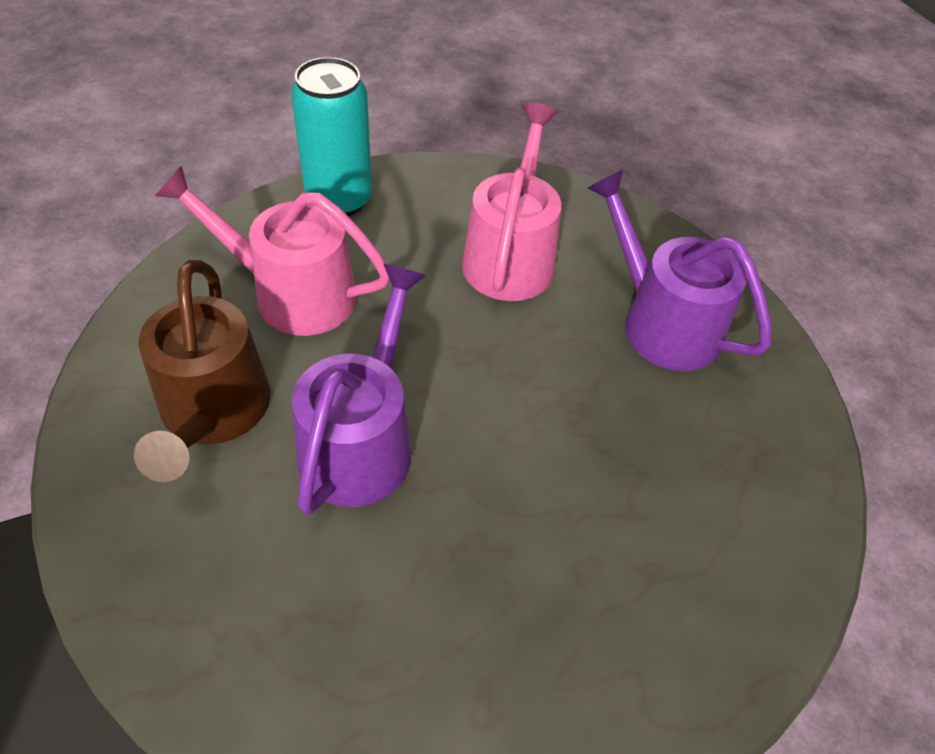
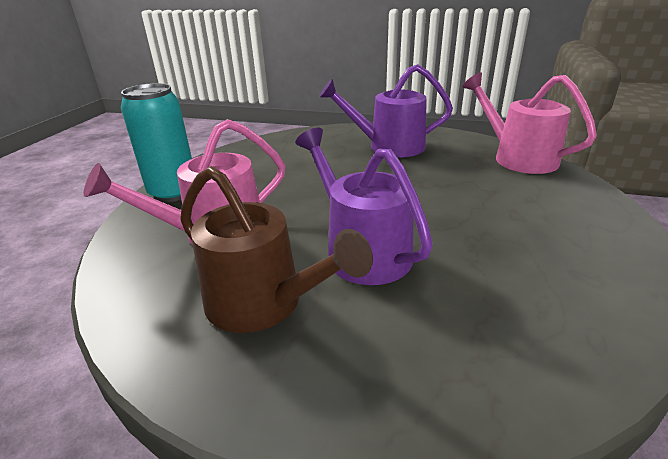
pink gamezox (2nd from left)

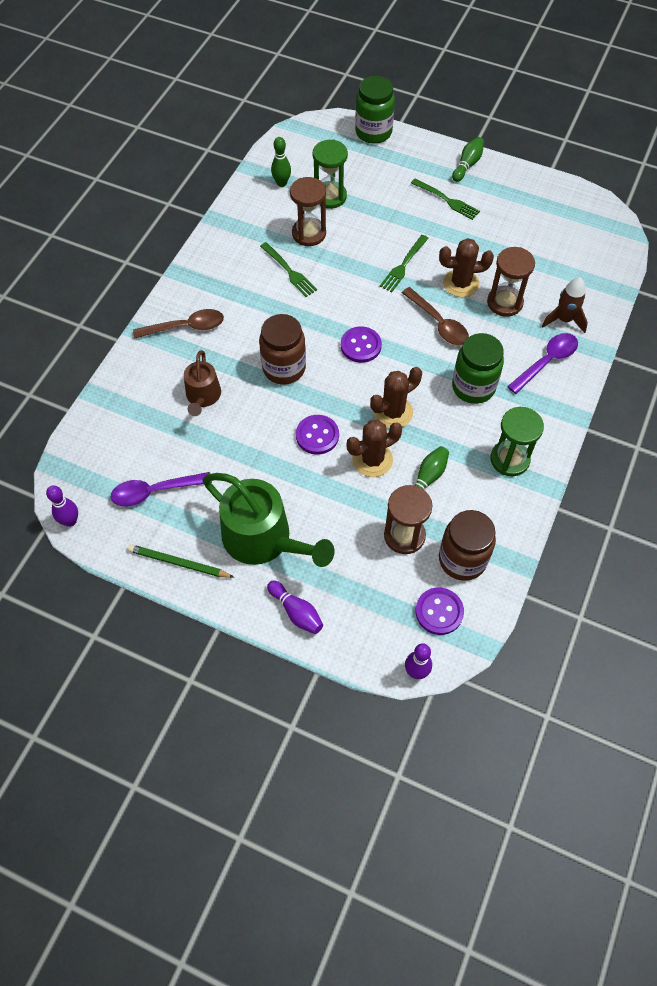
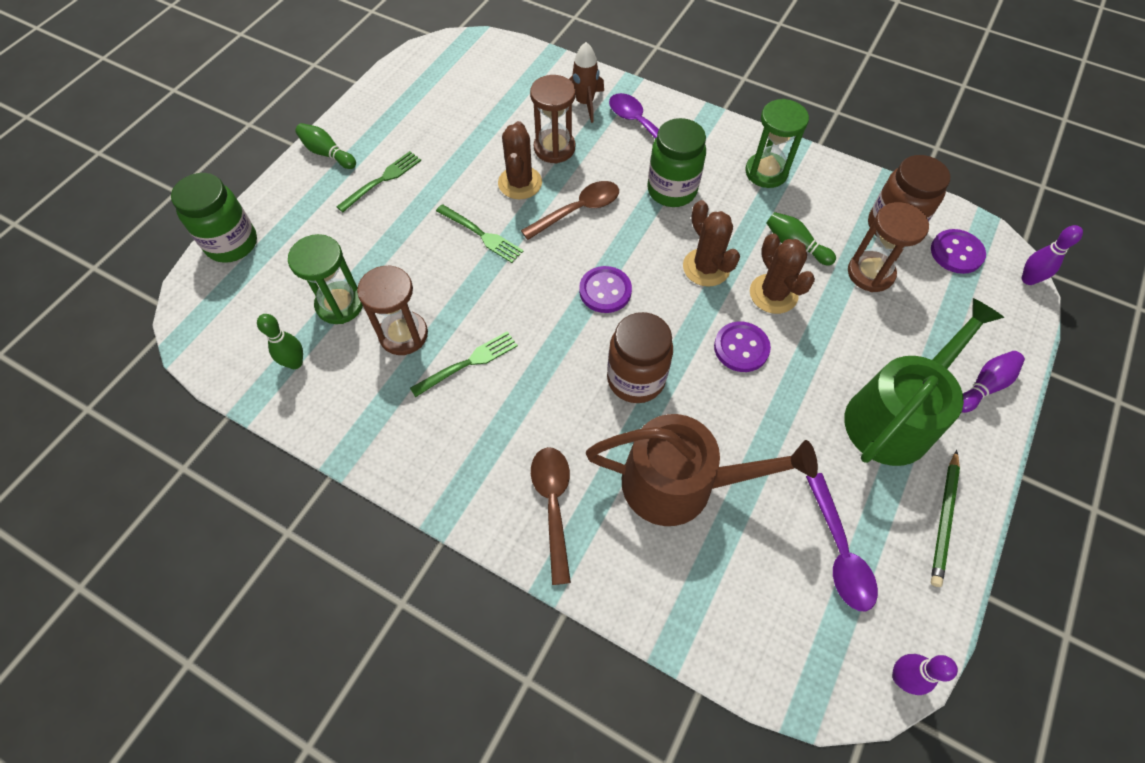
brown gamezox

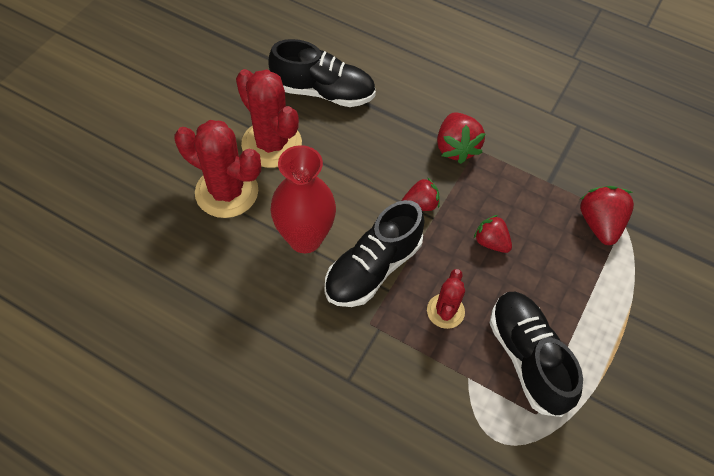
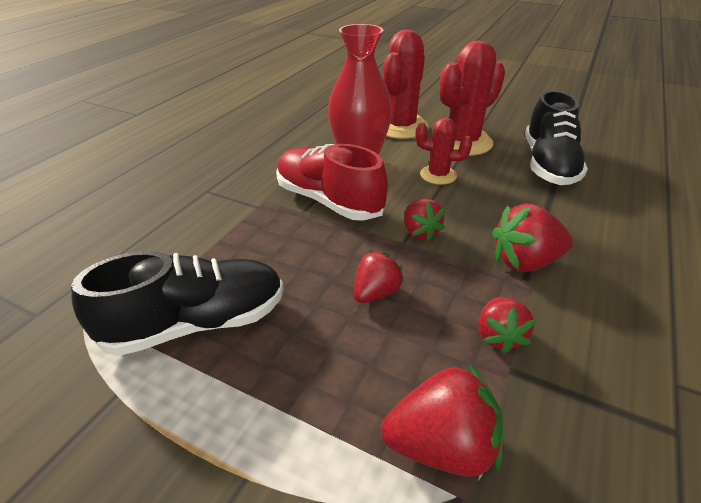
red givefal (4th from left); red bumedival (2nd from left); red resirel

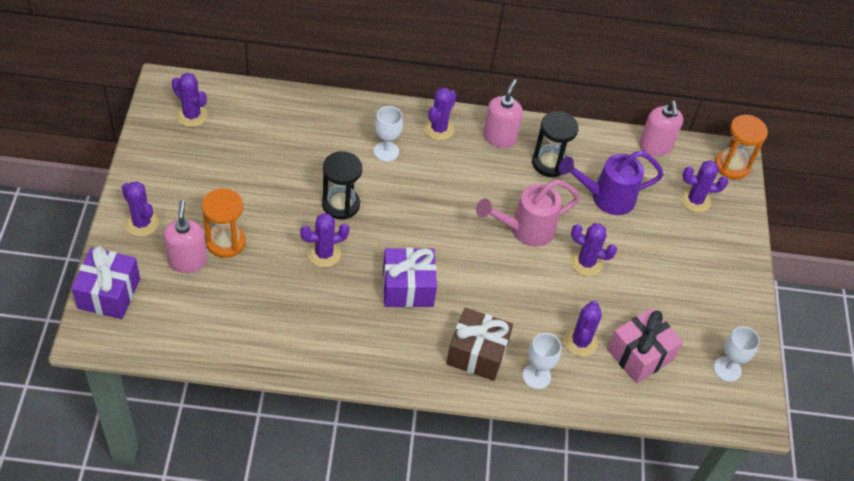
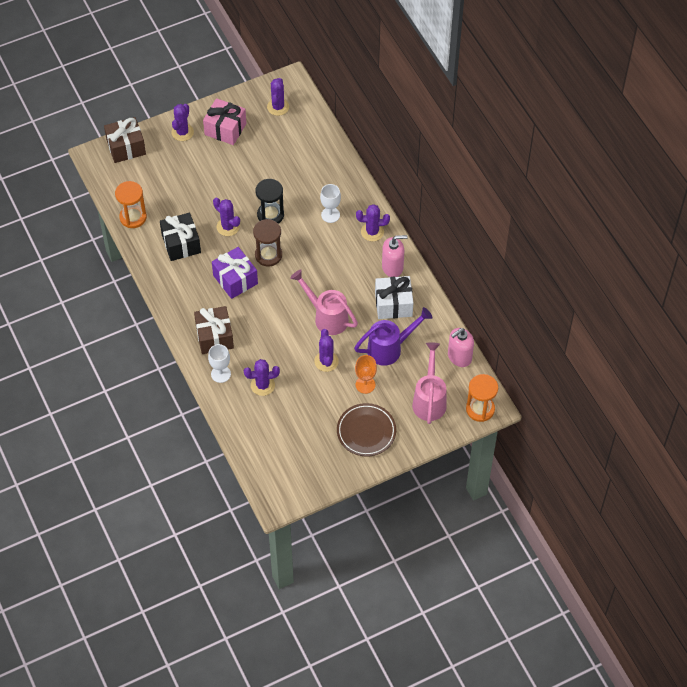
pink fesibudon (1st from left in the first image); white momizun (3rd from left in the first image); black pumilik; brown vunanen; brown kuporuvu; orange momizun; orange vunanen (1st from left); pink pumilik; white pumilik; pink gamezox (2nd from left); brown pumilik (1st from left); purple gamezox

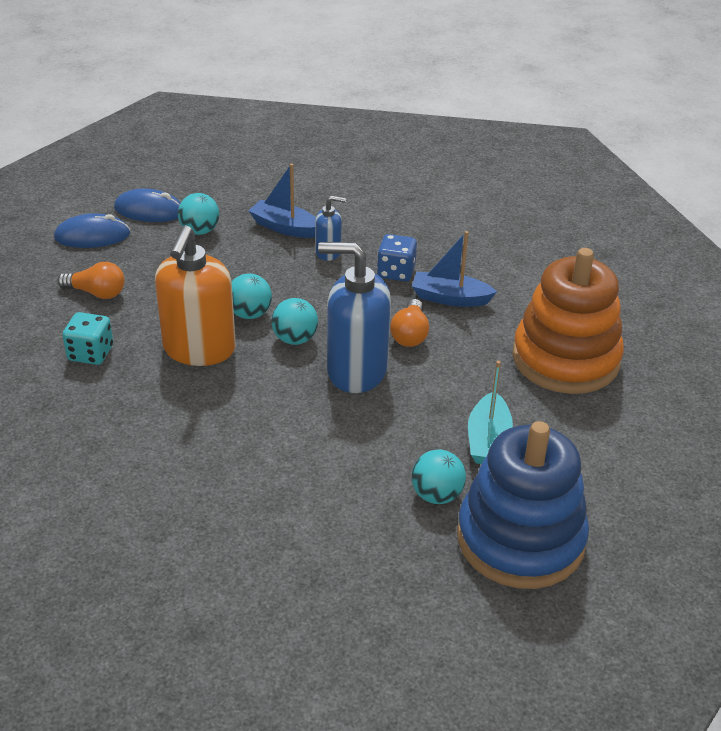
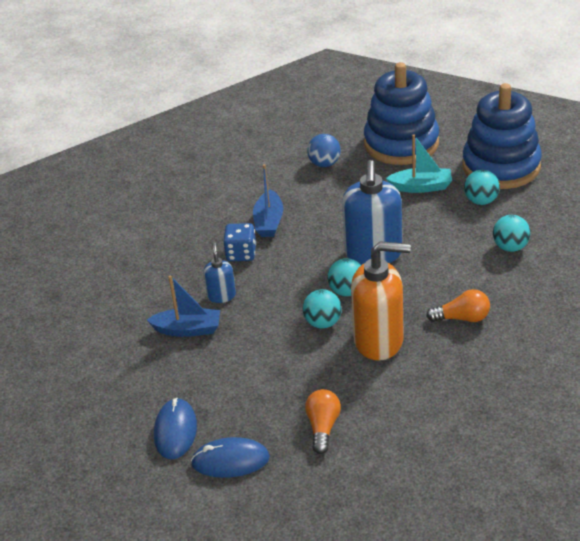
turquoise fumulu; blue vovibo (1st from left); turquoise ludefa (4th from left); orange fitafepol (2nd from left); blue ludefa; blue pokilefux (2nd from left); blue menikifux (1st from left)

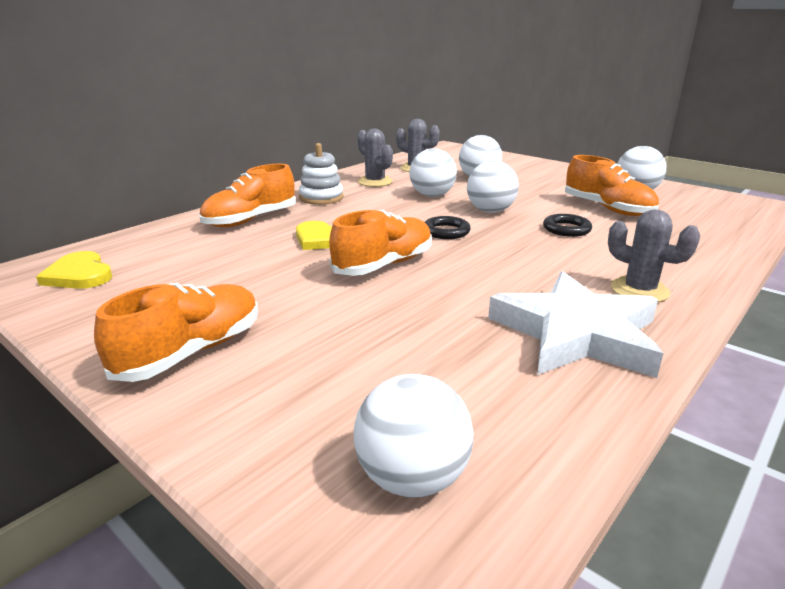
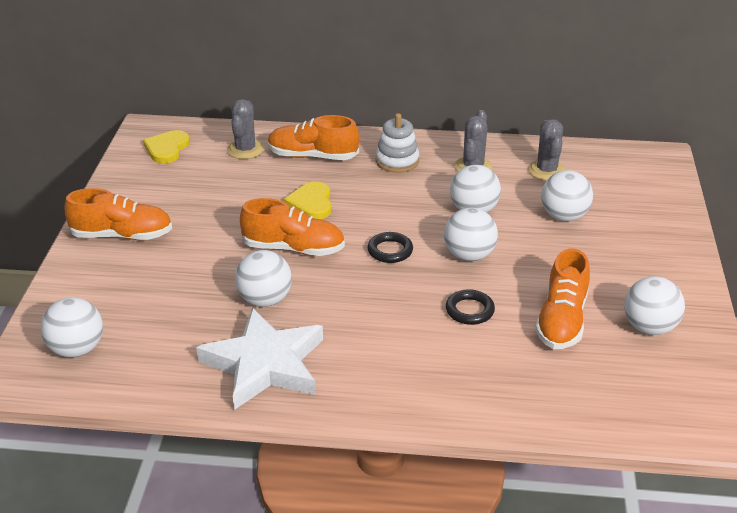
white ludefa (2nd from left); grey bumedival (1st from left)

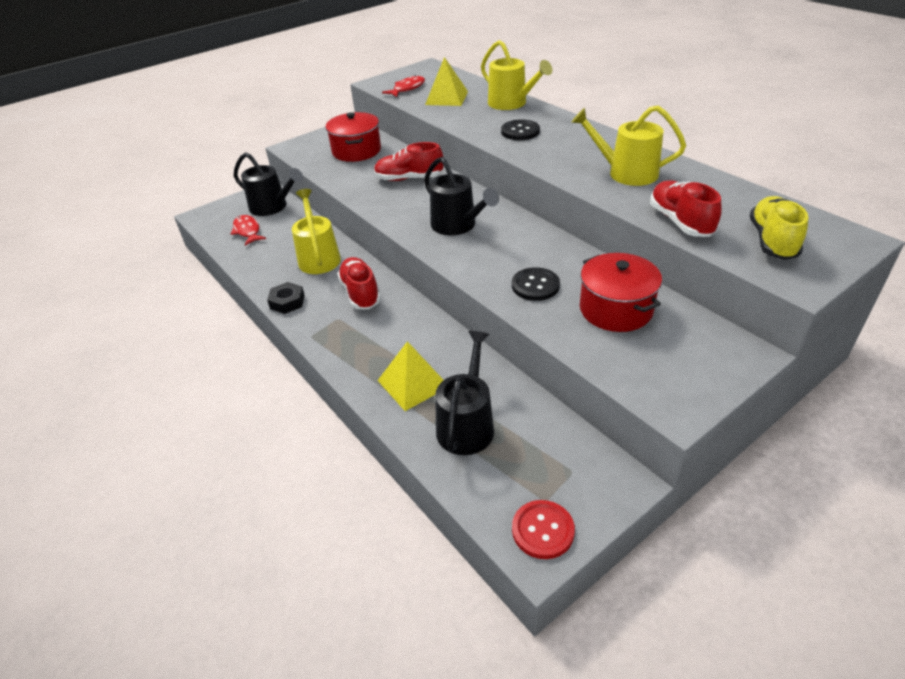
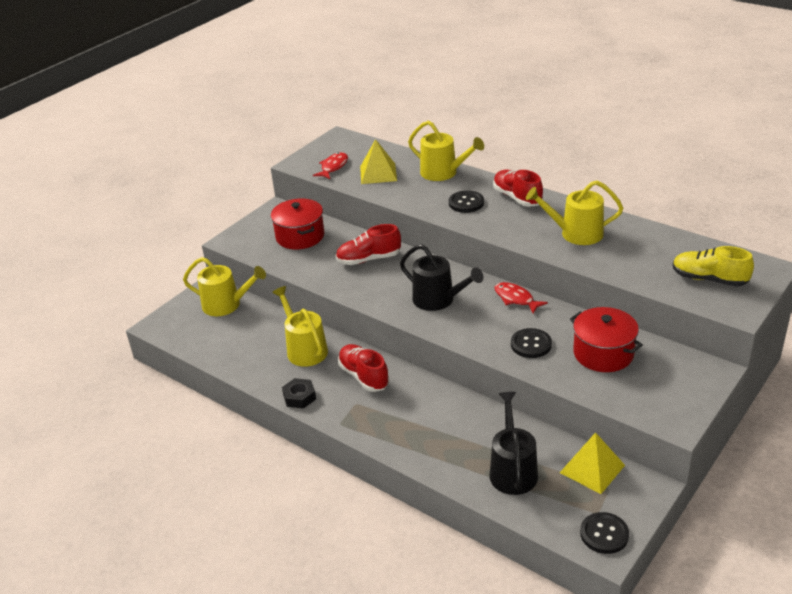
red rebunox (2nd from left); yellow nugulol (2nd from left); red resirel (3rd from left); yellow gamezox (1st from left); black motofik (3rd from left); yellow resirel

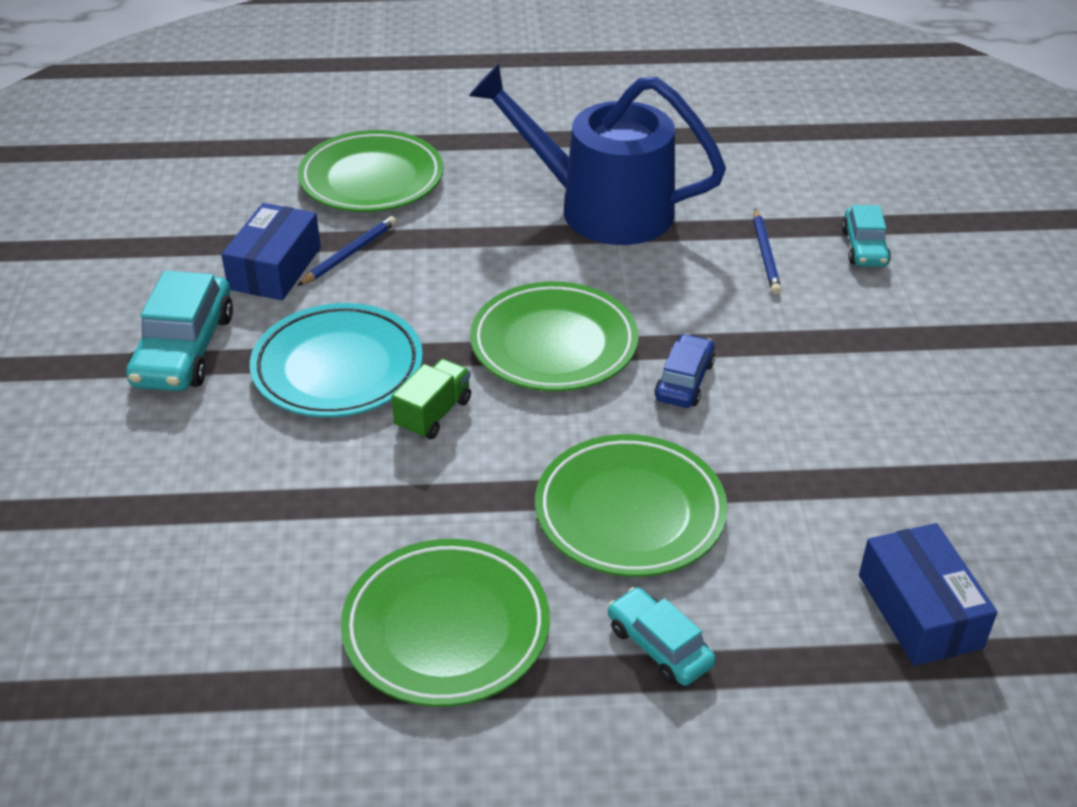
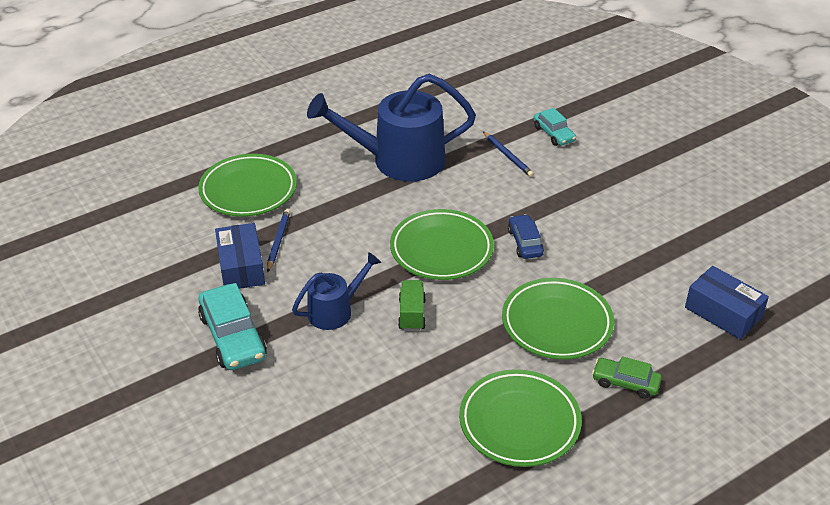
blue gamezox (1st from left); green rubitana

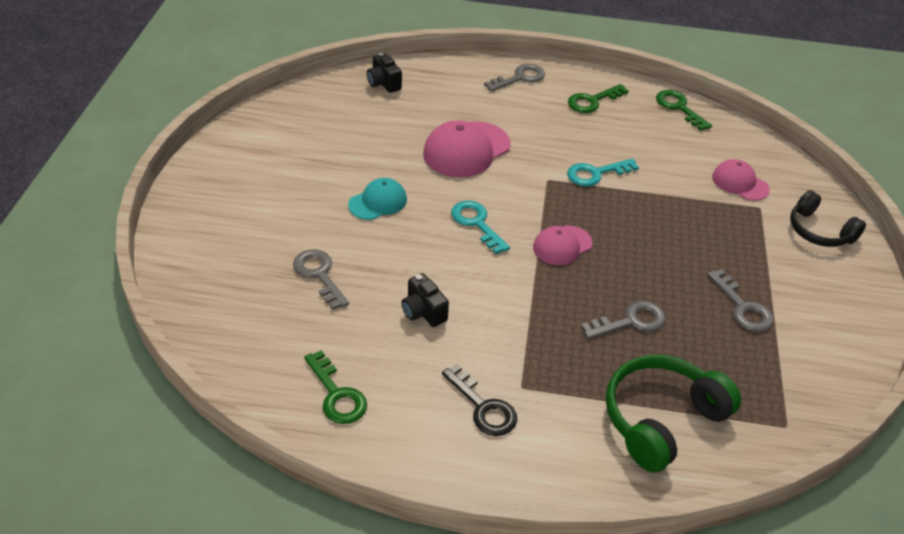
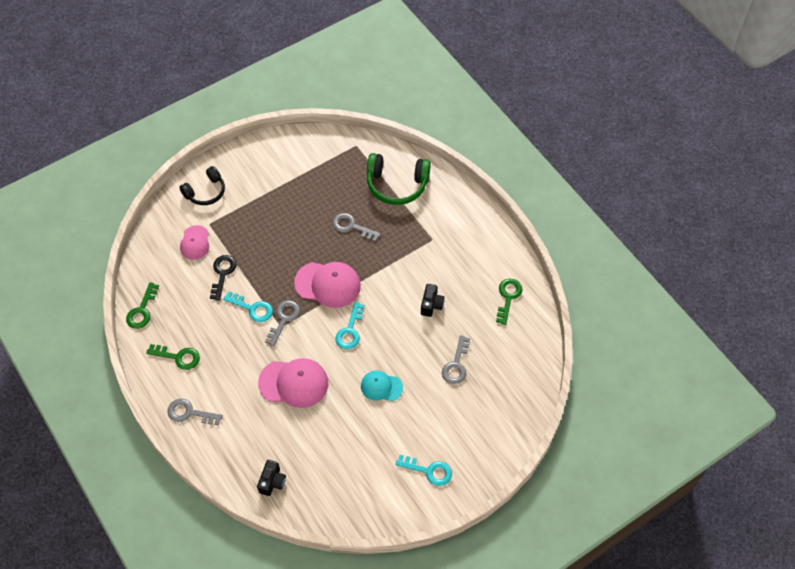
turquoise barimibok (3rd from left); black barimibok; grey barimibok (2nd from left); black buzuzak; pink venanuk (3rd from left)

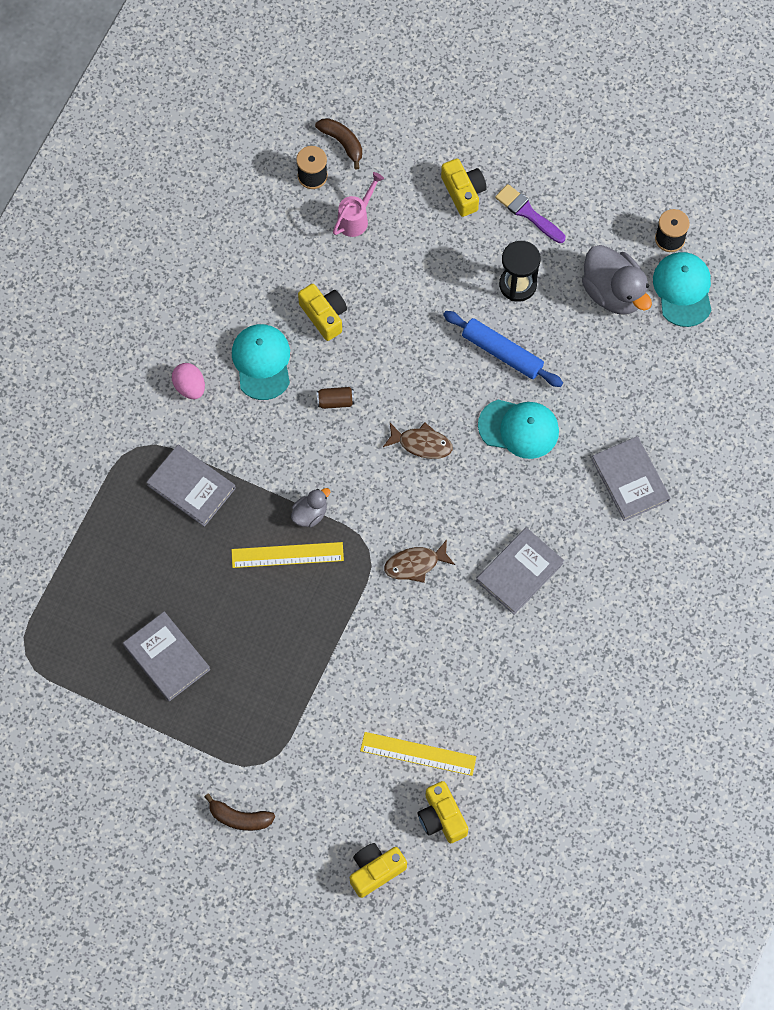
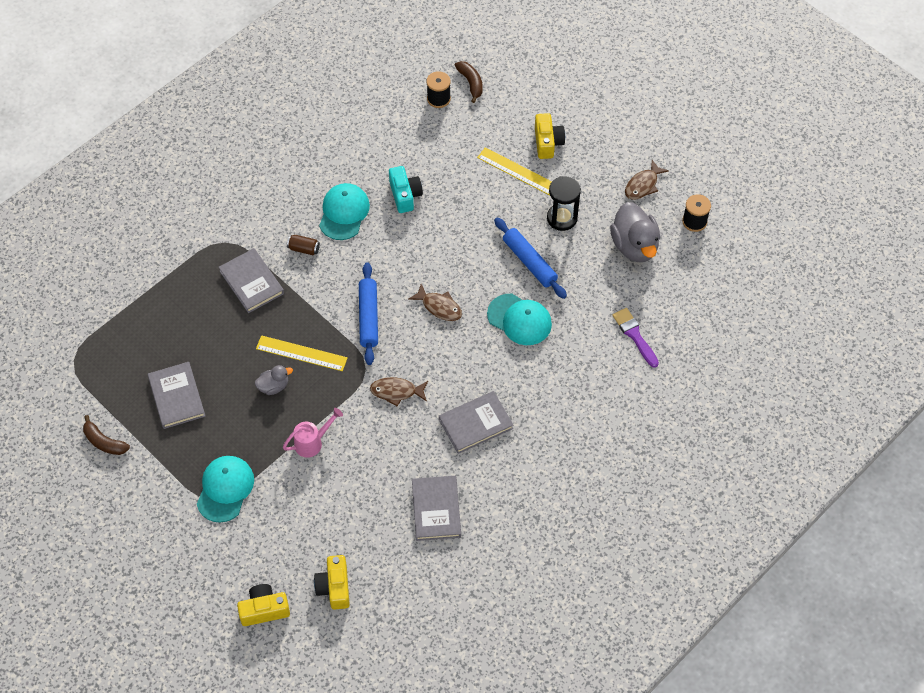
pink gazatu; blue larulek (1st from left); brown rebunox (3rd from left); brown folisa (1st from left); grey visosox (1st from left); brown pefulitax; pink gamezox; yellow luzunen (2nd from left); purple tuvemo; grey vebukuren (3rd from left); turquoise venanuk (1st from left); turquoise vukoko

